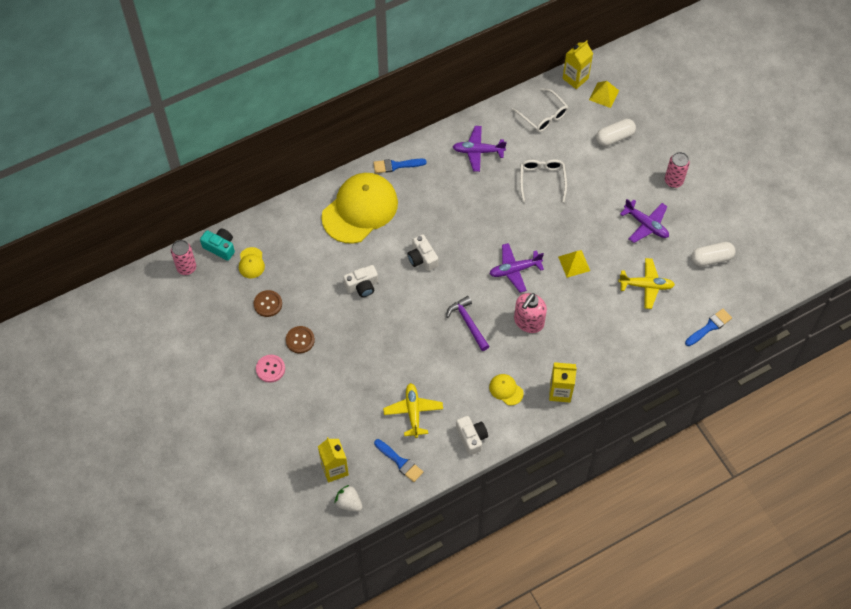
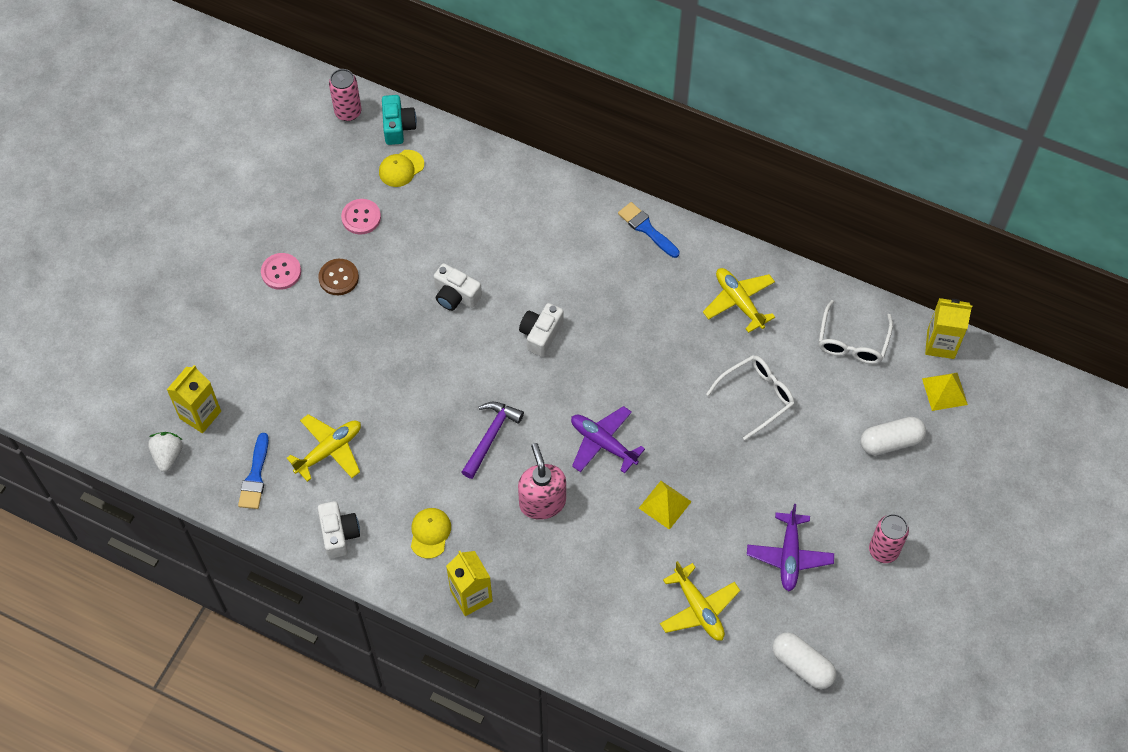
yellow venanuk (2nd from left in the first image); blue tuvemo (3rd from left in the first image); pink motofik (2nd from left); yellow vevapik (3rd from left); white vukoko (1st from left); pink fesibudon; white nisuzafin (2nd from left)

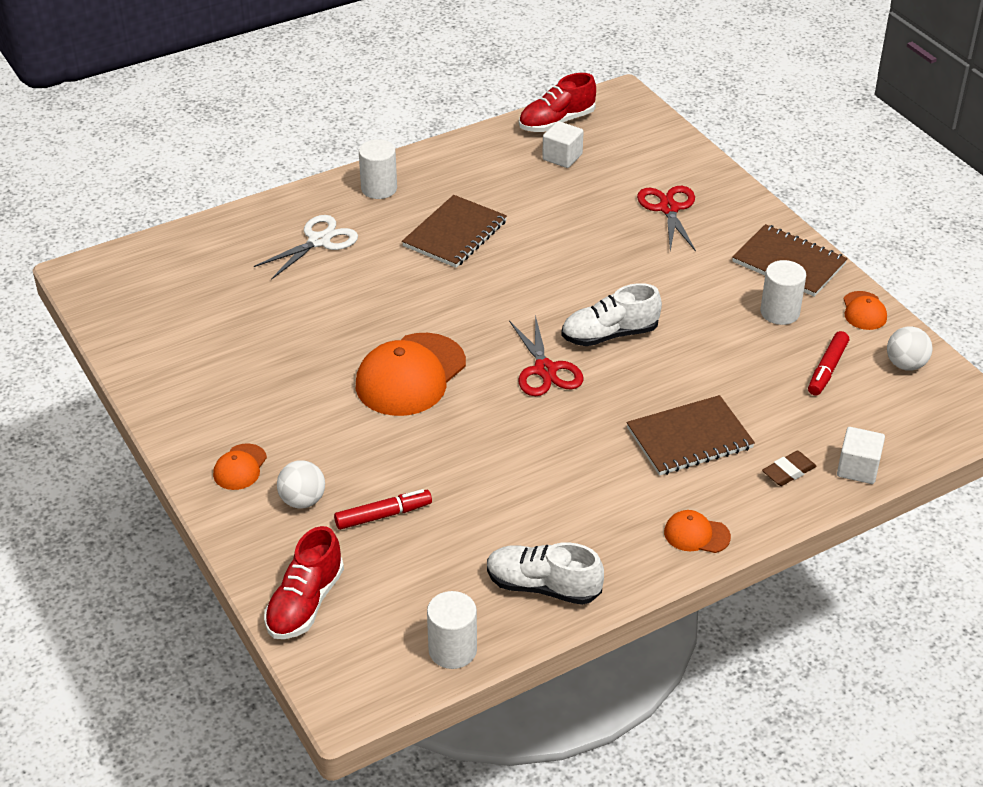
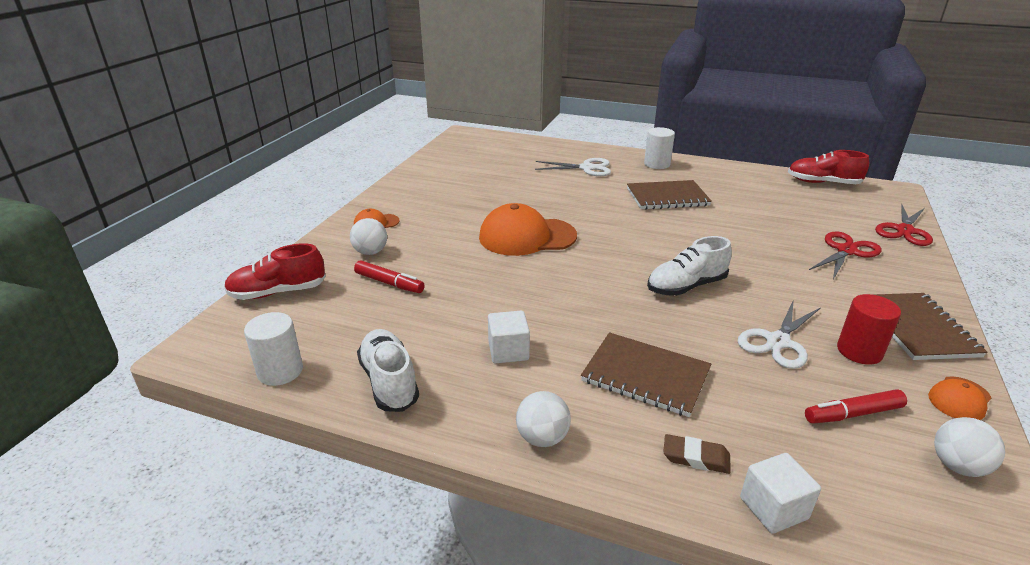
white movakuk (2nd from left); red movakuk (2nd from left); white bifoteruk (1st from left); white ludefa (2nd from left); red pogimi; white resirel (2nd from left)

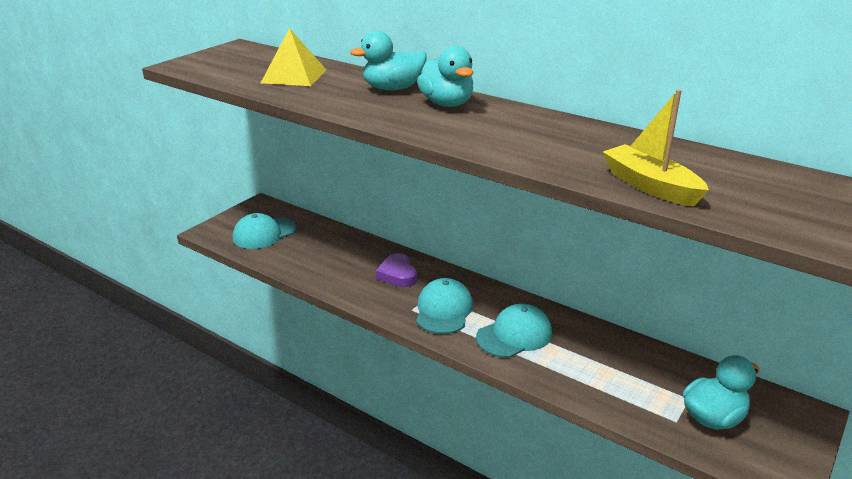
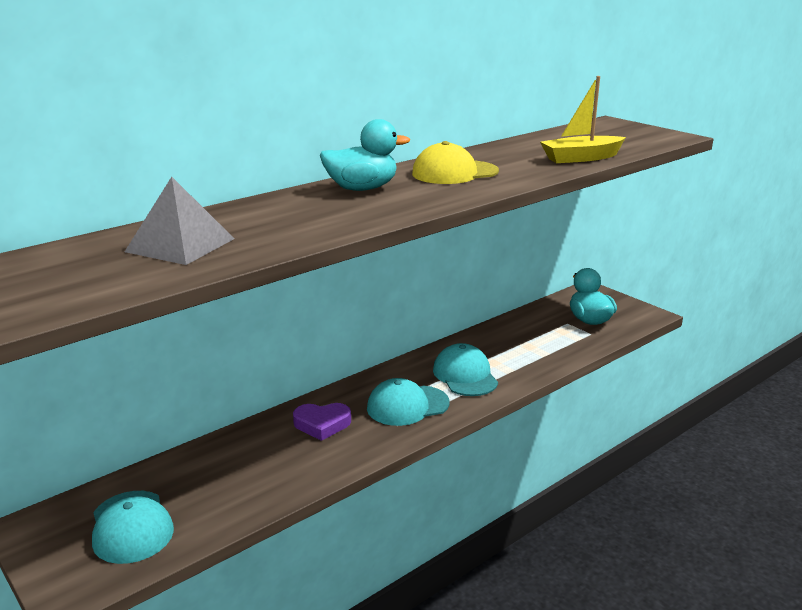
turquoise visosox (1st from left in the first image); yellow venanuk; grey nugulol; turquoise venanuk (2nd from left)

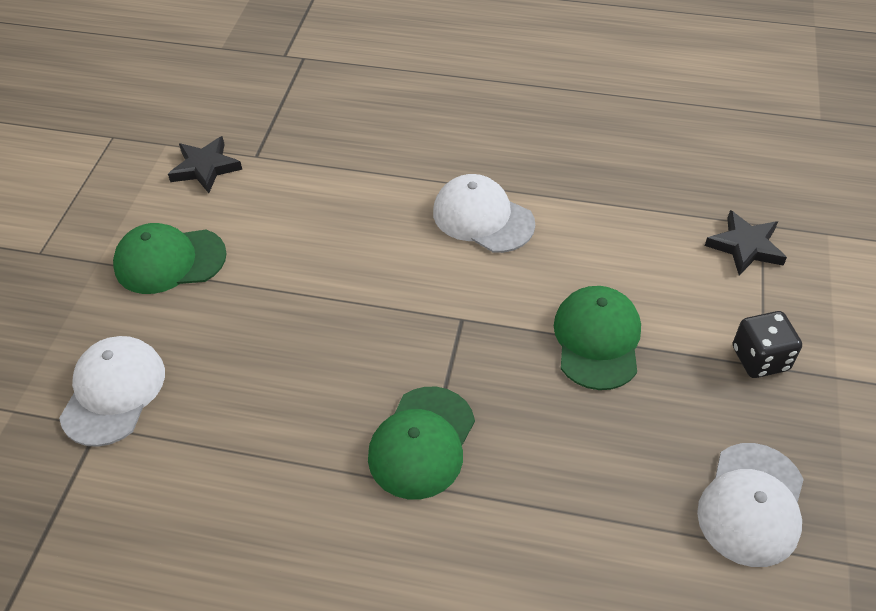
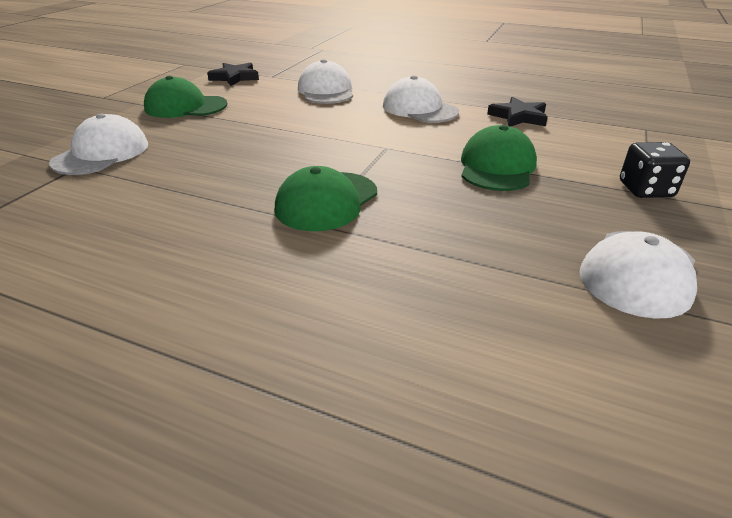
white venanuk (2nd from left); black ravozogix (2nd from left)

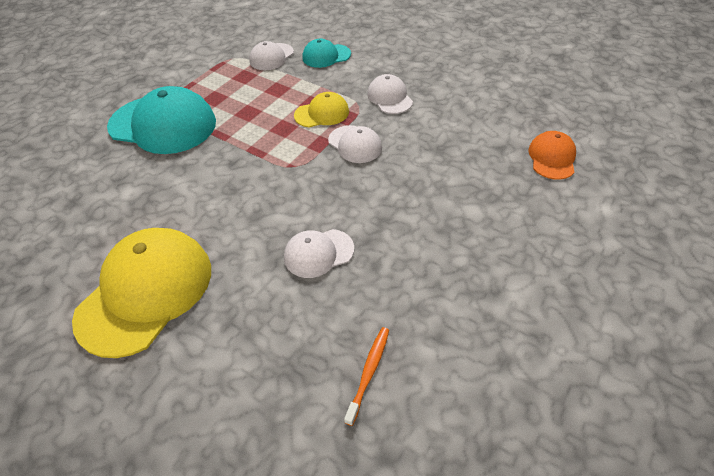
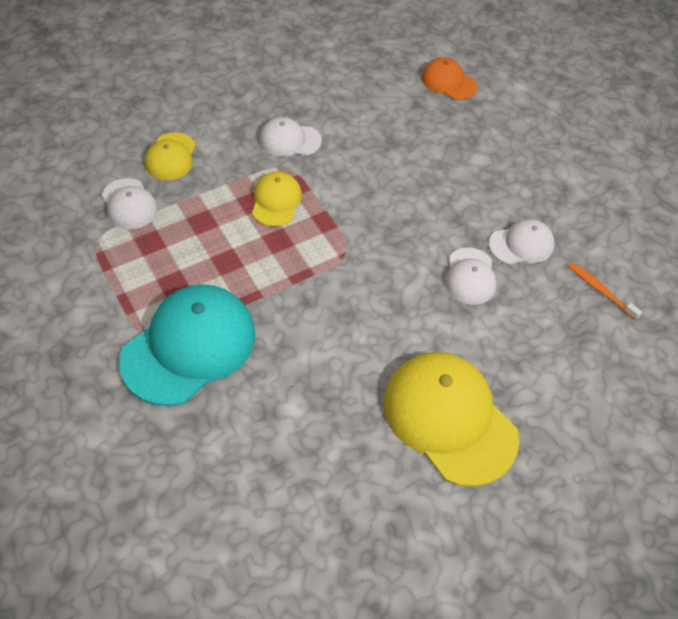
white venanuk (4th from left); yellow venanuk (1st from left)

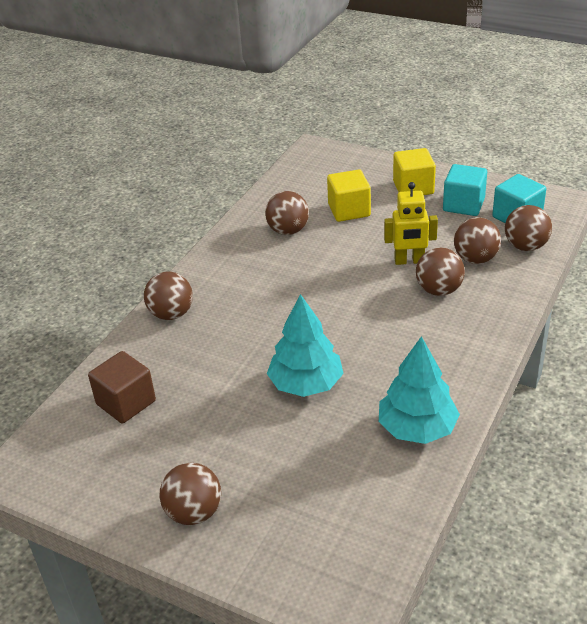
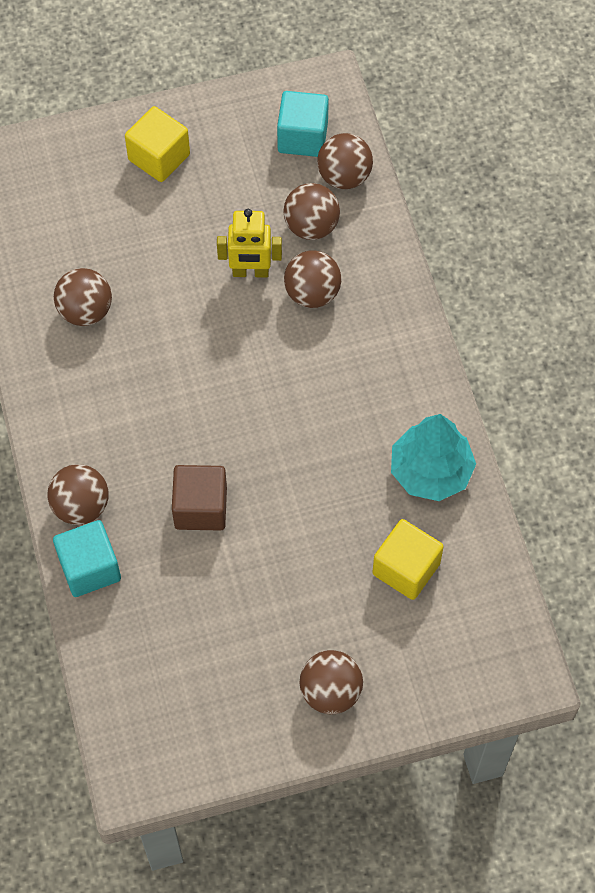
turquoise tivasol (1st from left in the first image); brown bifoteruk; yellow bifoteruk (2nd from left); turquoise bifoteruk (1st from left); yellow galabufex

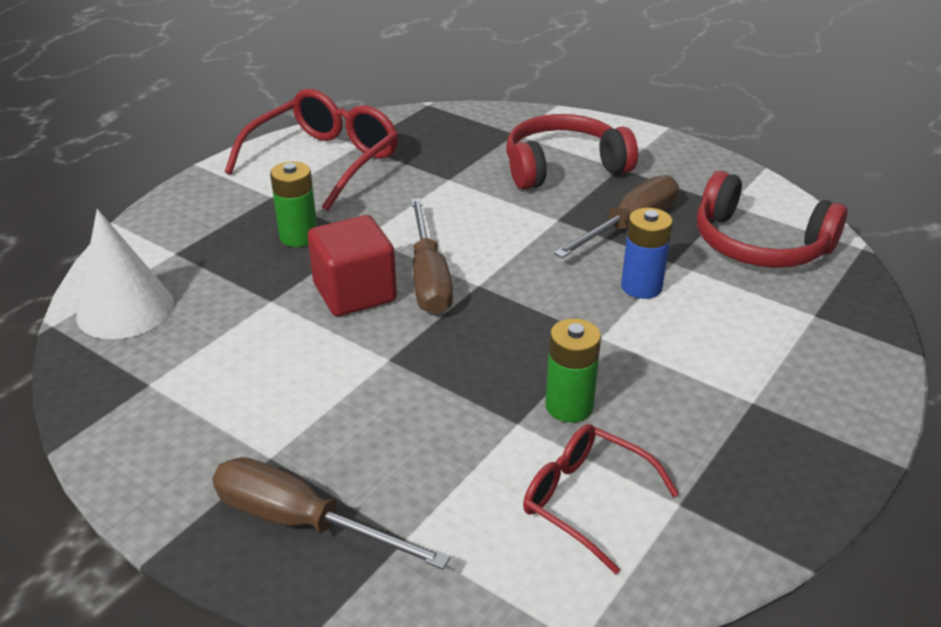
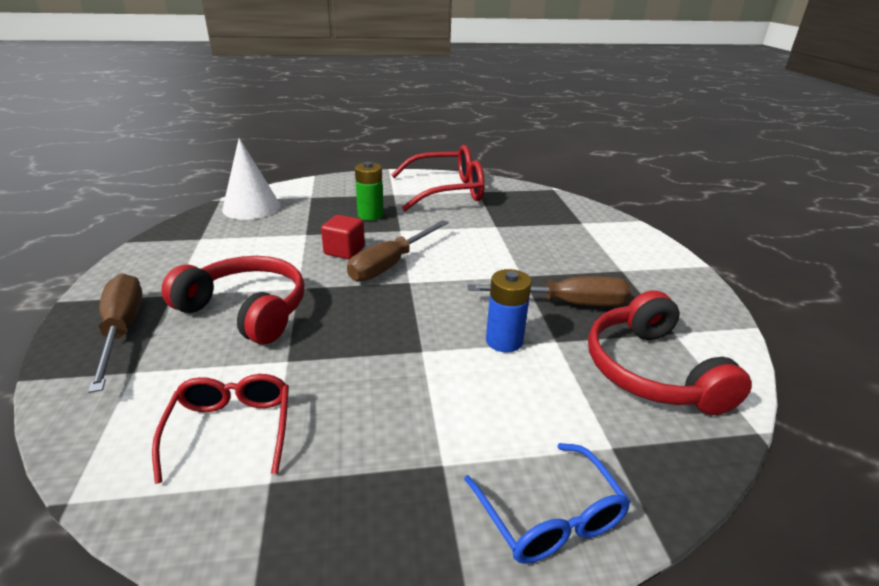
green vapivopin (2nd from left in the first image); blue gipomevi; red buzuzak (1st from left); red bifoteruk

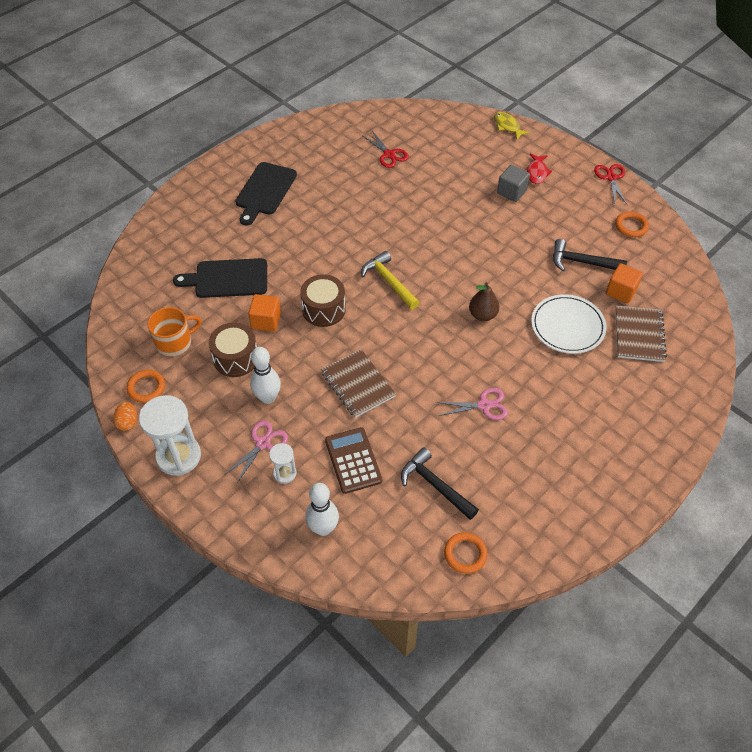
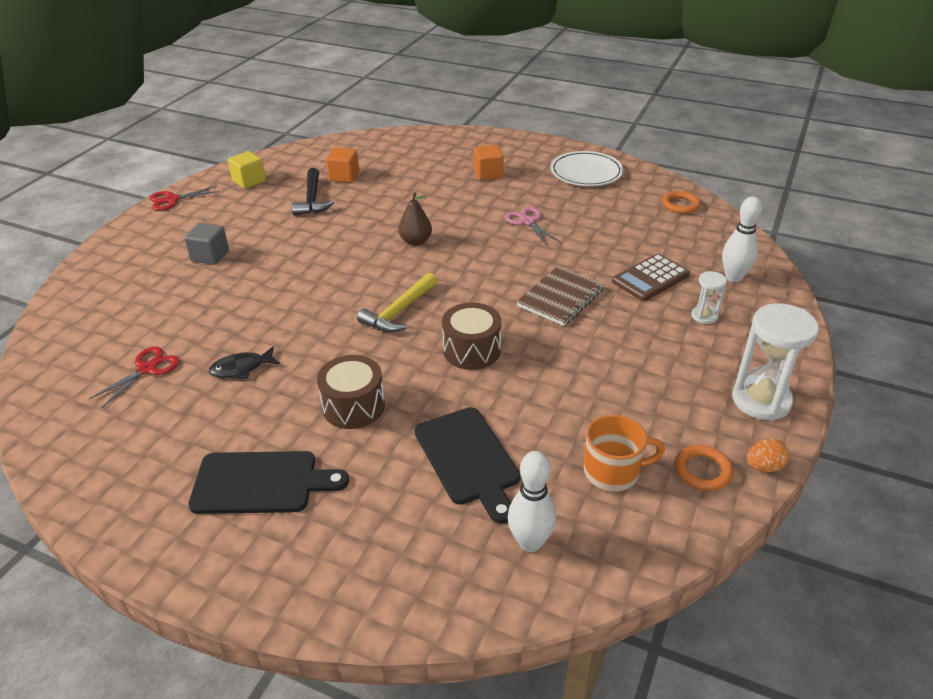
pink movakuk (1st from left in the first image); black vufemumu (1st from left in the first image); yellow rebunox; red rebunox; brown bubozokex (2nd from left in the first image); black rebunox; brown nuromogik (1st from left); orange bifoteruk (2nd from left); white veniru (1st from left); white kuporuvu; yellow bifoteruk; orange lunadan

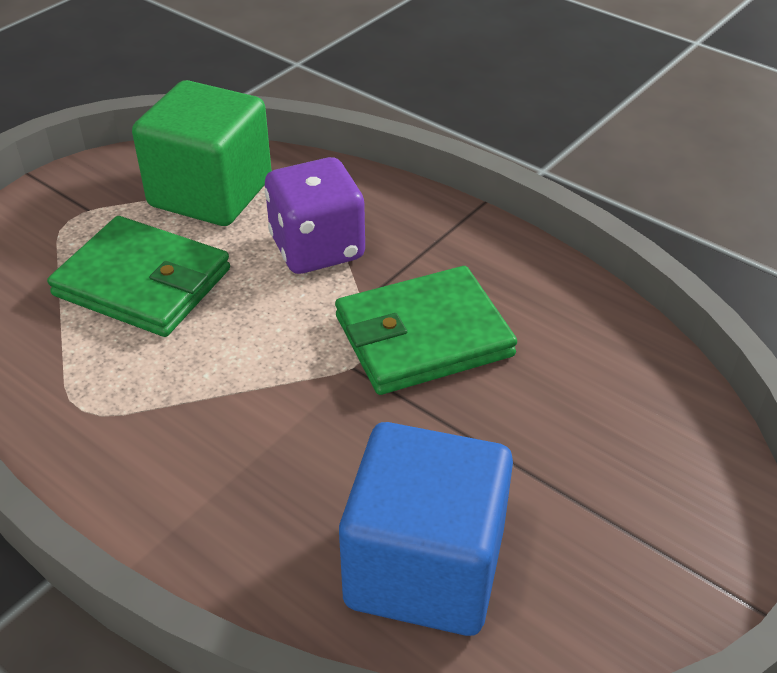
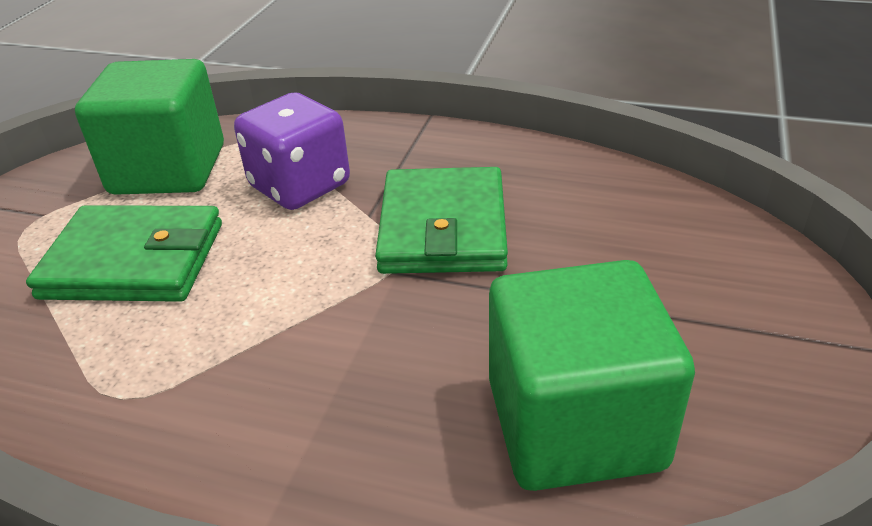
green bifoteruk (2nd from left); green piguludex (2nd from left)

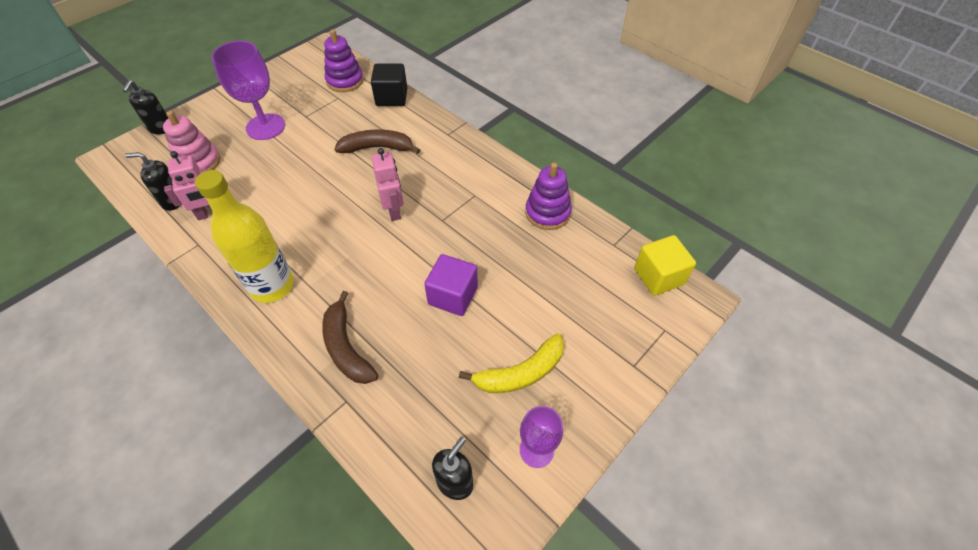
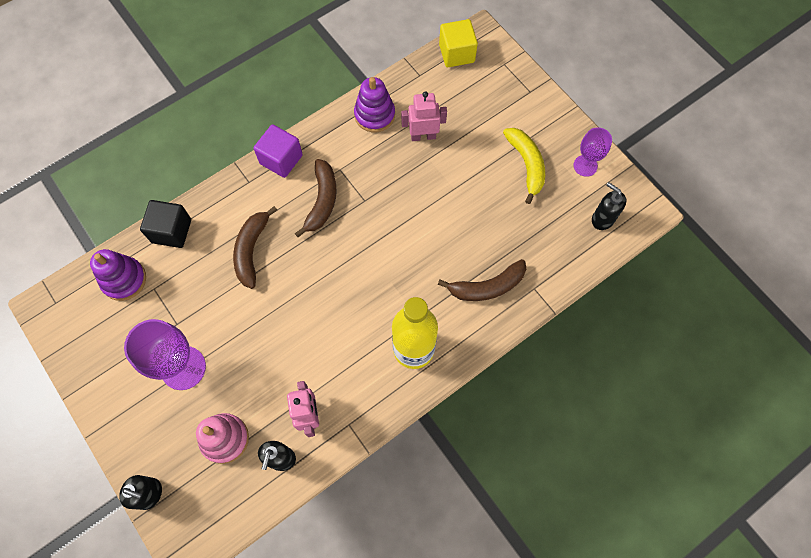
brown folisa (2nd from left); pink galabufex (2nd from left); purple bifoteruk

